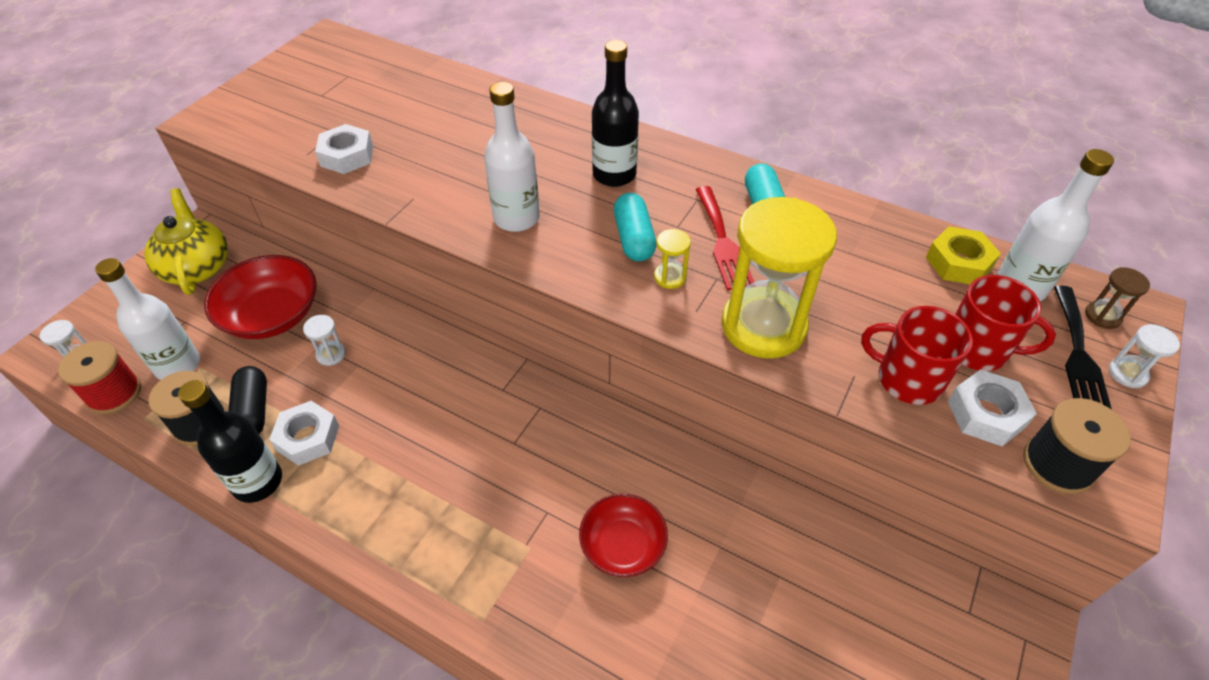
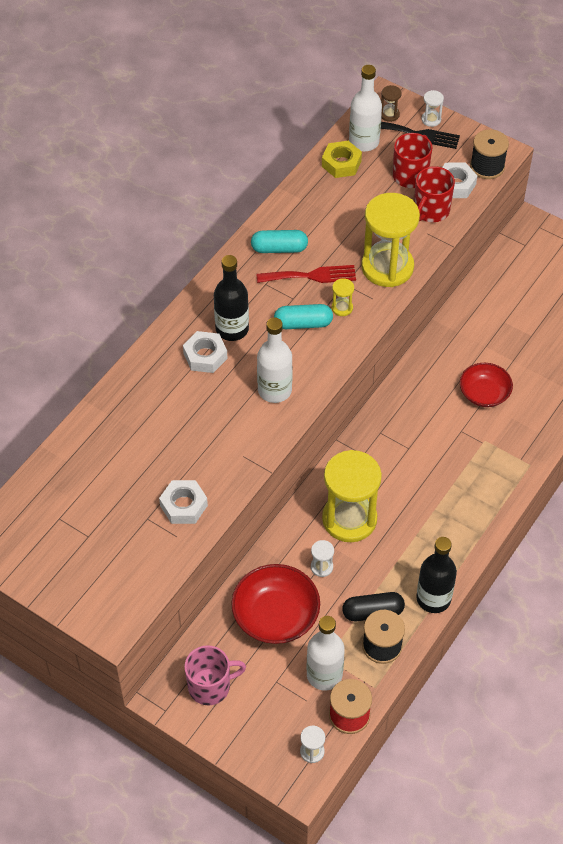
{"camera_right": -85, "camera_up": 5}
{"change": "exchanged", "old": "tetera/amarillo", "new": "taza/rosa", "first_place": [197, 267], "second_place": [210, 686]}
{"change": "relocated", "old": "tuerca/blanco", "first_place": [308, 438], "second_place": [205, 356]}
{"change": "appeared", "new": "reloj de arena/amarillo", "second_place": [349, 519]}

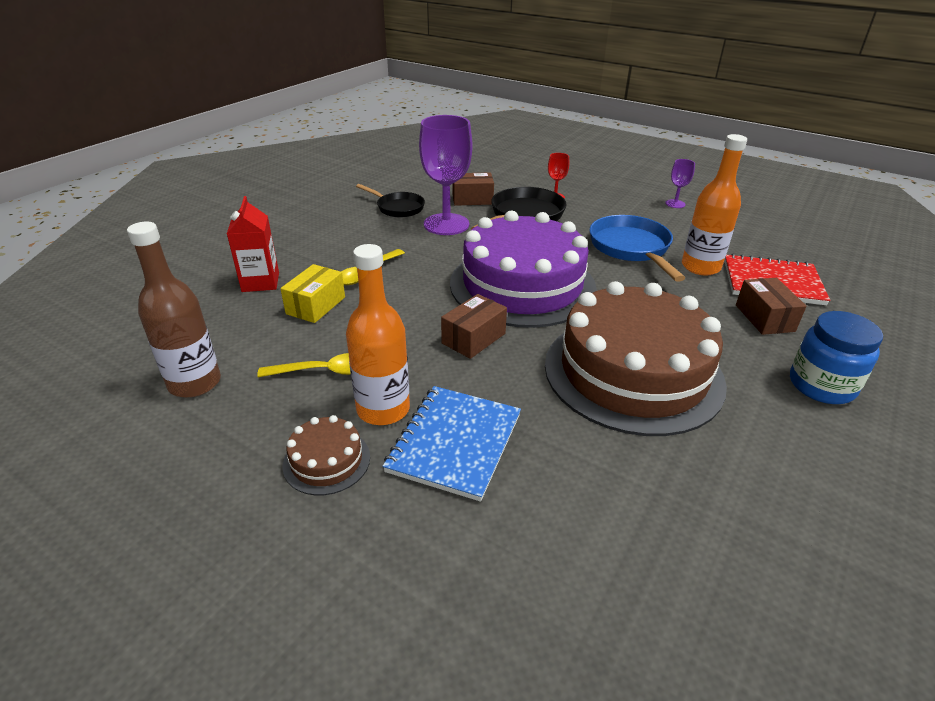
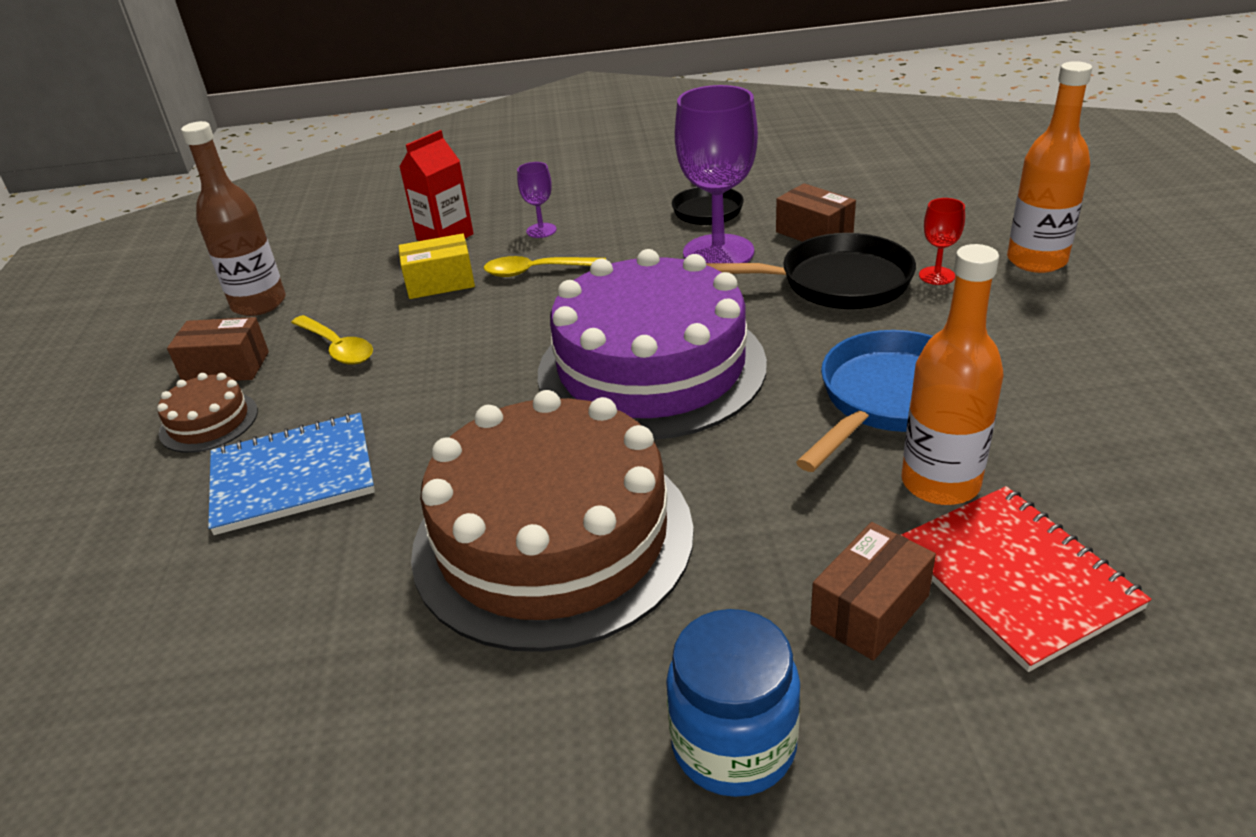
{"camera_right": 55, "camera_up": 0}
{"change": "relocated", "old": "copa/morado", "first_place": [675, 204], "second_place": [541, 230]}
{"change": "relocated", "old": "botella/naranja", "first_place": [383, 409], "second_place": [1036, 260]}
{"change": "relocated", "old": "caja/marrón", "first_place": [474, 338], "second_place": [226, 367]}

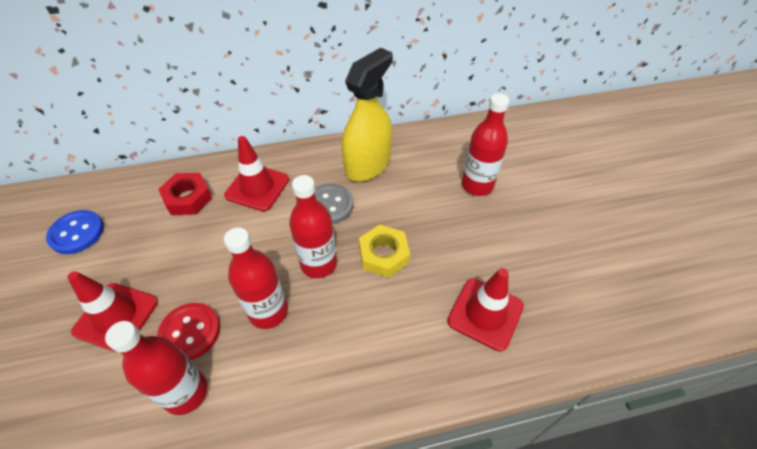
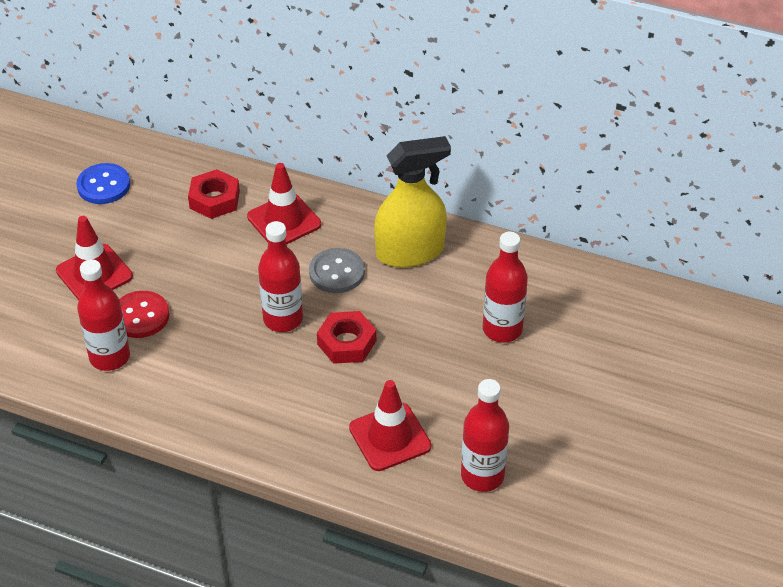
{"camera_right": 35, "camera_up": -5}
{"change": "colour", "old": "tuerca/amarillo", "new": "tuerca/rojo", "first_place": [384, 255], "second_place": [347, 343]}
{"change": "relocated", "old": "botella/rojo", "first_place": [268, 312], "second_place": [482, 476]}

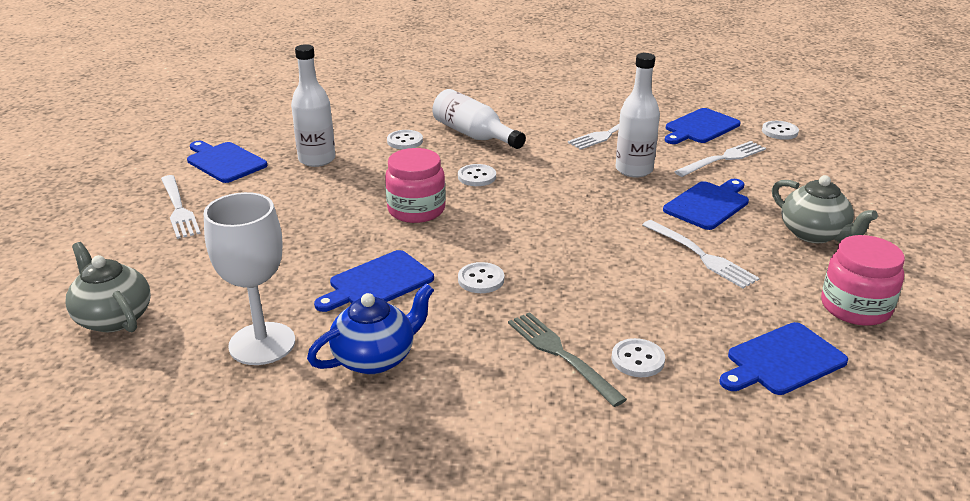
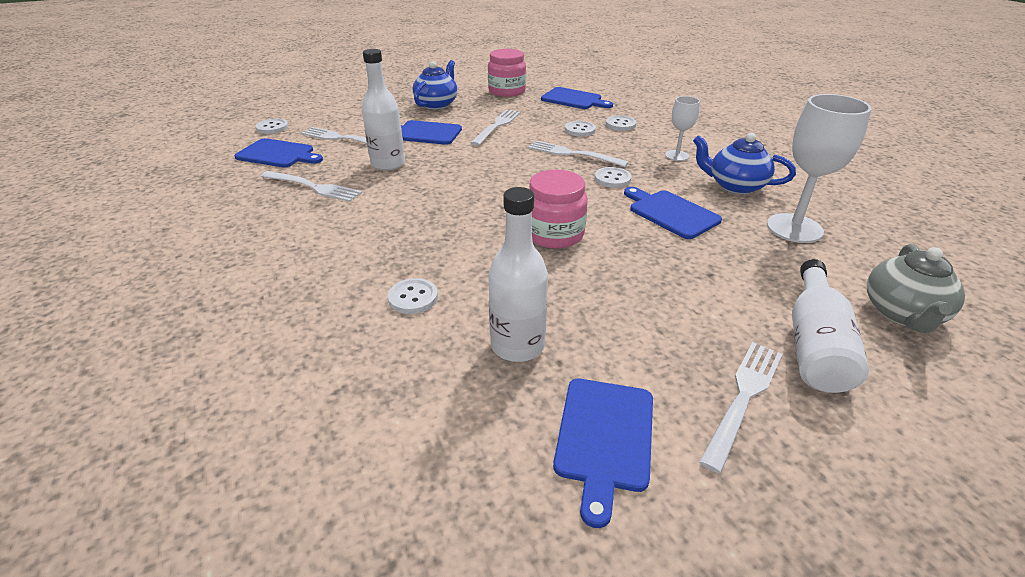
{"camera_right": -120, "camera_up": 5}
{"change": "relocated", "old": "botella/blanco", "first_place": [474, 135], "second_place": [815, 344]}
{"change": "relocated", "old": "botón/blanco", "first_place": [477, 177], "second_place": [580, 130]}
{"change": "colour", "old": "tetera/gris", "new": "tetera/azul", "first_place": [814, 234], "second_place": [437, 104]}
{"change": "spun", "old": "tabla de cortar/azul", "first_place": [377, 282], "second_place": [671, 213], "degrees": -150}
{"change": "missing", "old": "tenedor/gris", "first_place": [560, 354]}
{"change": "appeared", "new": "copa/blanco", "second_place": [677, 155]}
{"change": "appeared", "new": "tenedor/blanco", "second_place": [572, 154]}

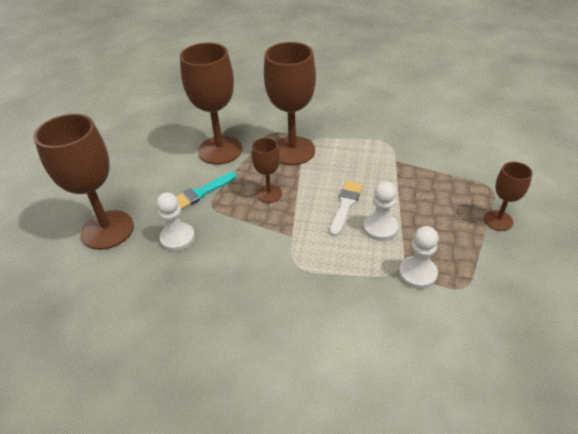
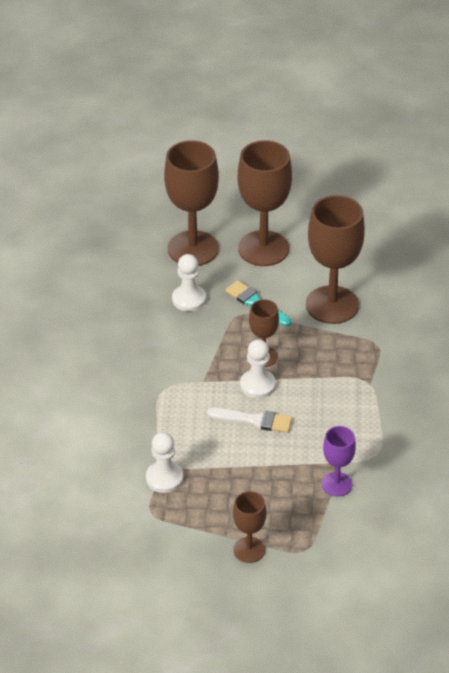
{"camera_right": 80, "camera_up": 0}
{"change": "relocated", "old": "copa/marrón", "first_place": [292, 151], "second_place": [263, 248]}
{"change": "relocated", "old": "peón/blanco", "first_place": [380, 228], "second_place": [257, 385]}
{"change": "appeared", "new": "copa/morado", "second_place": [337, 484]}

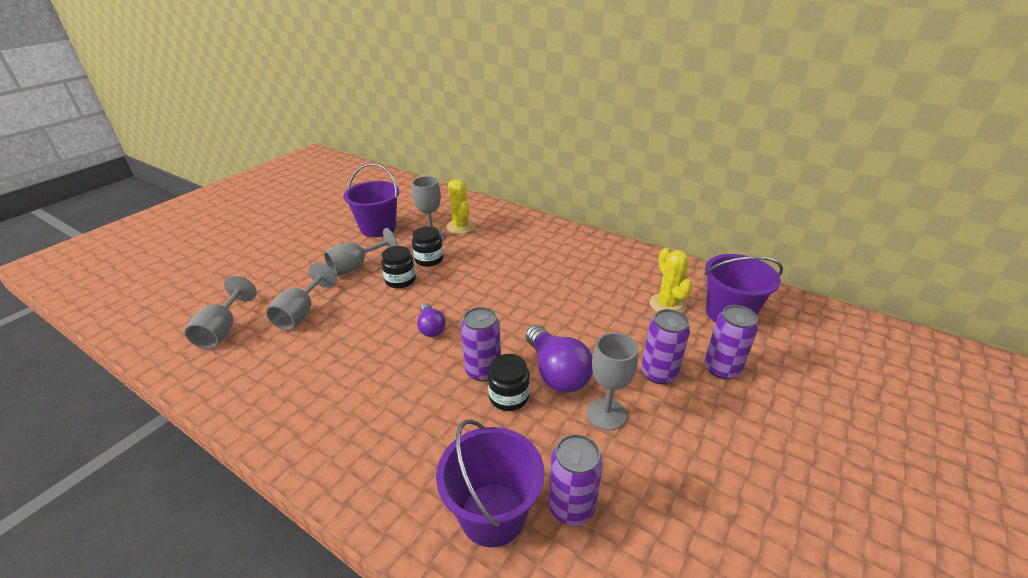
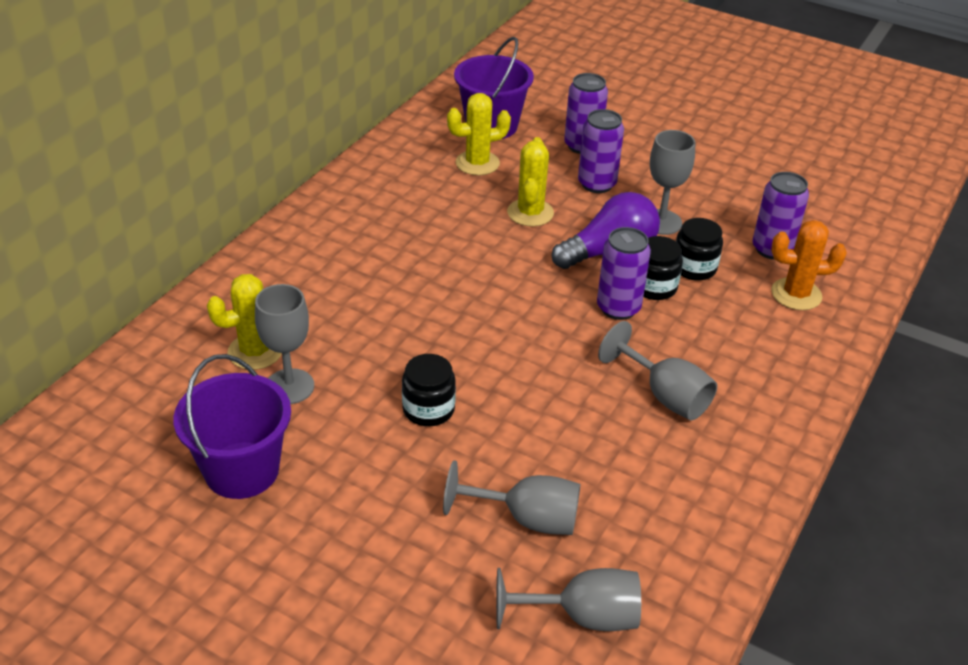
{"camera_right": -95, "camera_up": 5}
{"change": "relocated", "old": "tarro/negro", "first_place": [429, 259], "second_place": [694, 268]}
{"change": "relocated", "old": "copa/gris", "first_place": [356, 267], "second_place": [665, 396]}
{"change": "missing", "old": "bombilla/morado", "first_place": [431, 327]}
{"change": "exchanged", "old": "balde/morado", "new": "cactus/naranja", "first_place": [492, 514], "second_place": [796, 294]}
{"change": "appeared", "new": "cactus/amarillo", "second_place": [530, 213]}

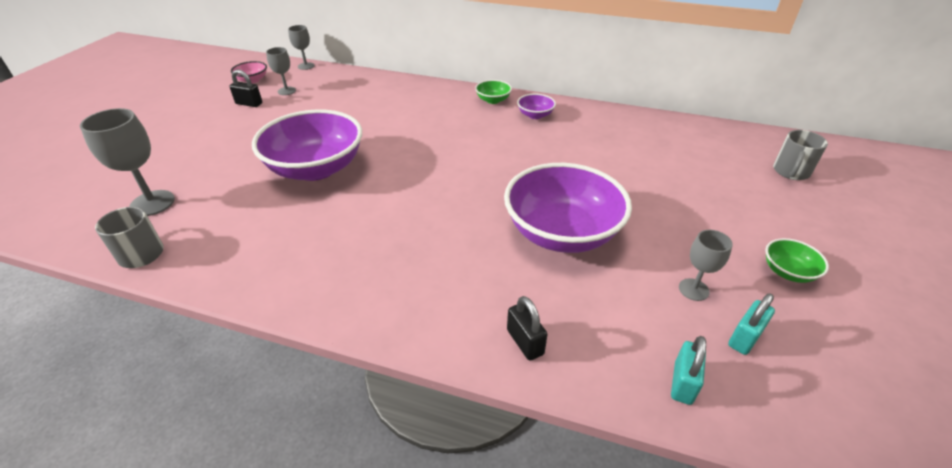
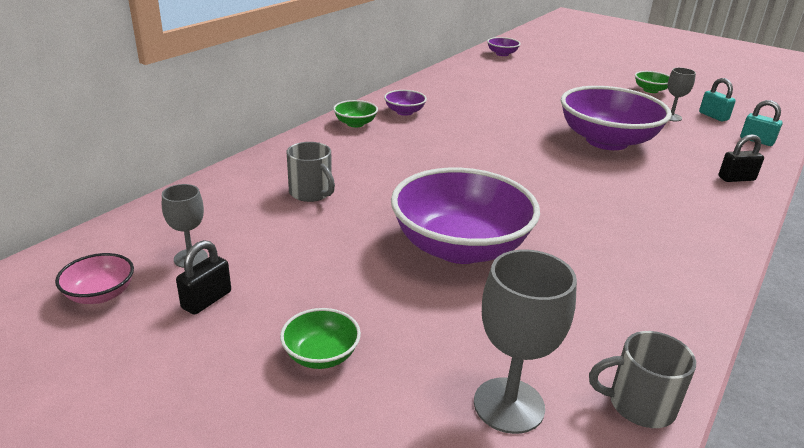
{"camera_right": -75, "camera_up": -10}
{"change": "missing", "old": "copa/gris", "first_place": [306, 66]}
{"change": "relocated", "old": "taza/gris", "first_place": [791, 172], "second_place": [311, 193]}
{"change": "appeared", "new": "cuenco/morado", "second_place": [502, 54]}
{"change": "appeared", "new": "cuenco/verde", "second_place": [321, 355]}

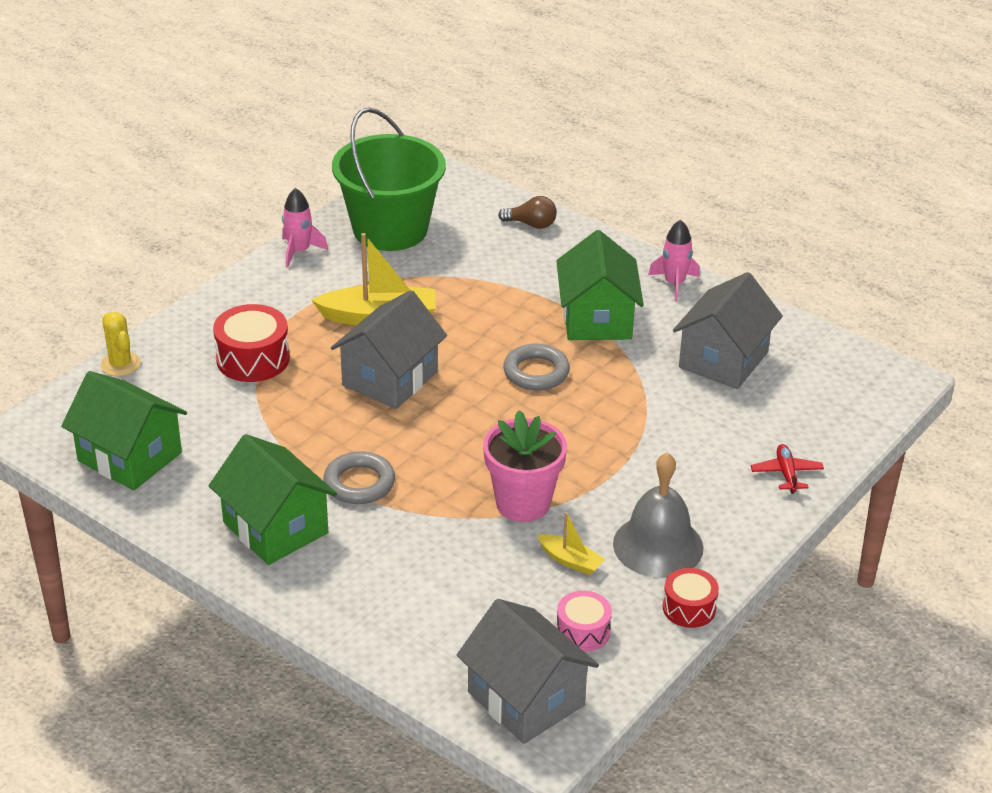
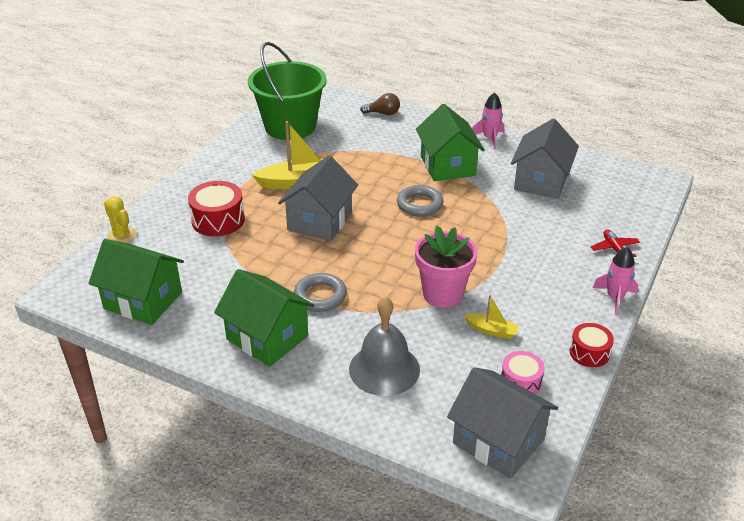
{"camera_right": -10, "camera_up": 0}
{"change": "relocated", "old": "cohete/rosa", "first_place": [299, 251], "second_place": [615, 298]}
{"change": "relocated", "old": "campana/gris", "first_place": [658, 545], "second_place": [384, 369]}

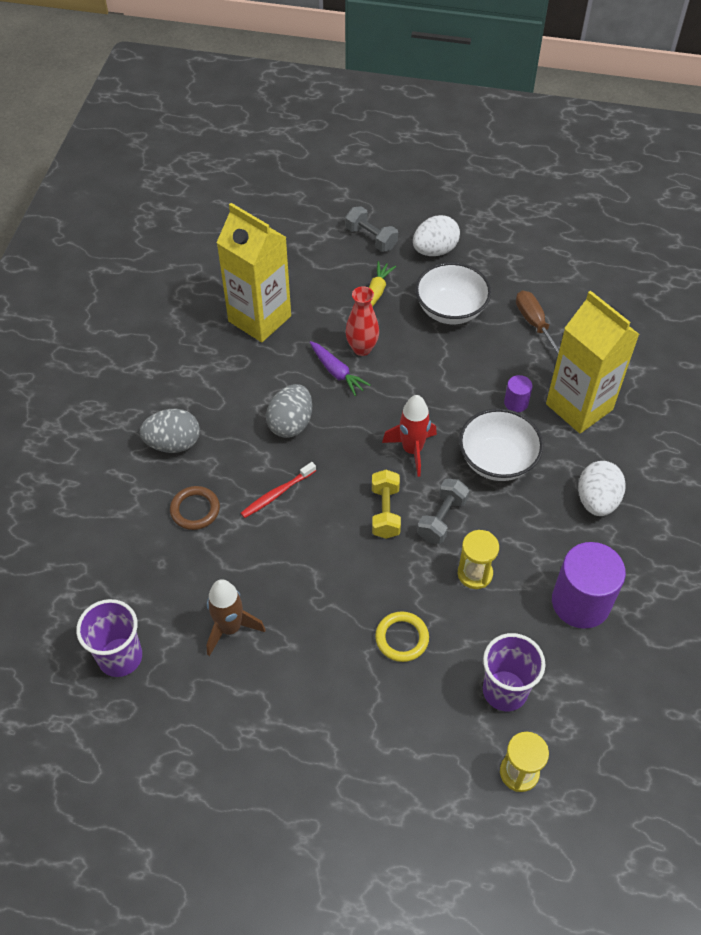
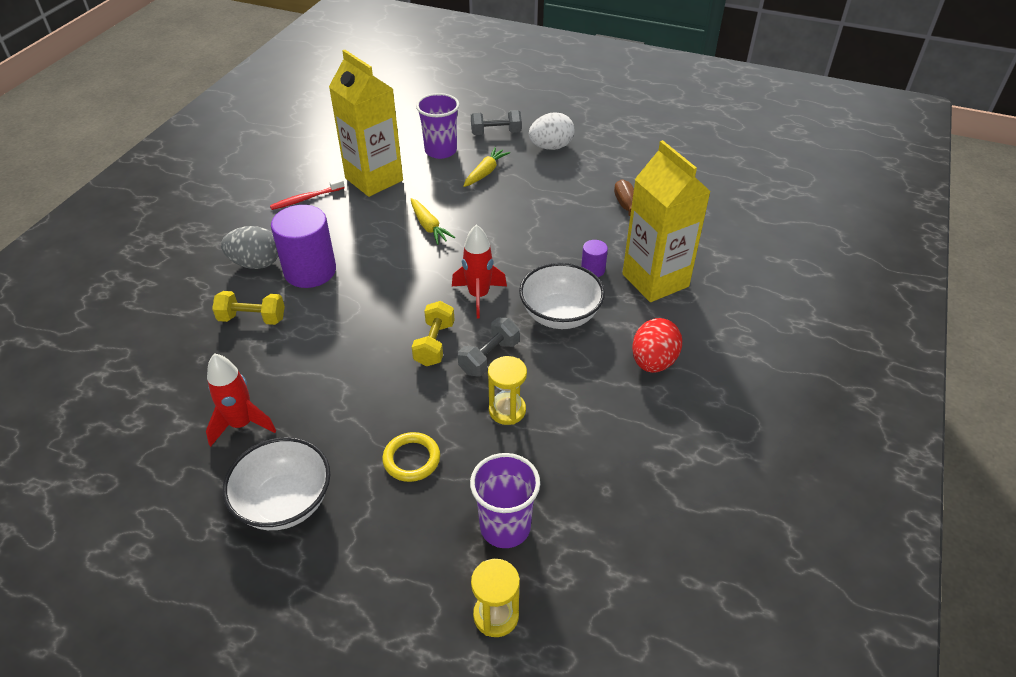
{"camera_right": 10, "camera_up": -10}
{"change": "spun", "old": "mancuerna/gris", "first_place": [371, 238], "second_place": [496, 133], "degrees": -60}
{"change": "relocated", "old": "cuenco/blanco", "first_place": [450, 310], "second_place": [285, 502]}
{"change": "missing", "old": "florero/rojo", "first_place": [362, 348]}
{"change": "colour", "old": "zanahoria/morado", "new": "zanahoria/amarillo", "first_place": [337, 372], "second_place": [429, 226]}
{"change": "missing", "old": "huevo/gris", "first_place": [291, 424]}
{"change": "colour", "old": "huevo/blanco", "new": "huevo/rojo", "first_place": [597, 500], "second_place": [653, 362]}
{"change": "relocated", "old": "cepillo de dientes/rojo", "first_place": [277, 494], "second_place": [306, 199]}
{"change": "exchanged", "old": "anillo/marrón", "new": "mancuerna/amarillo", "first_place": [195, 510], "second_place": [252, 318]}
{"change": "relocated", "old": "cilindro/morado", "first_place": [580, 602], "second_place": [310, 271]}
{"change": "colour", "old": "cohete/marrón", "new": "cohete/rojo", "first_place": [230, 628], "second_place": [241, 424]}
{"change": "relocated", "old": "vaso/morado", "first_place": [120, 657], "second_place": [440, 151]}

